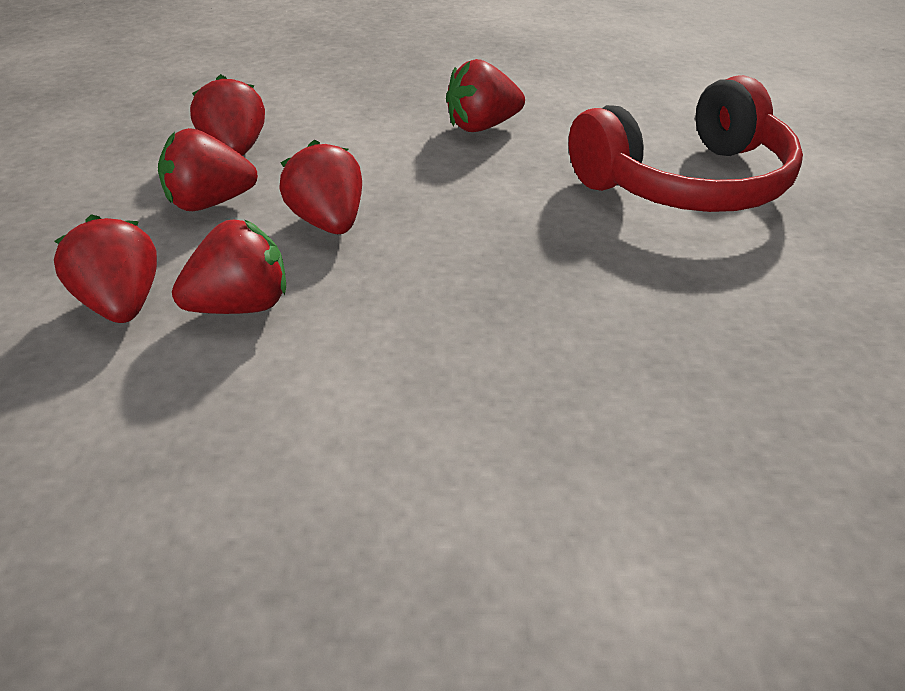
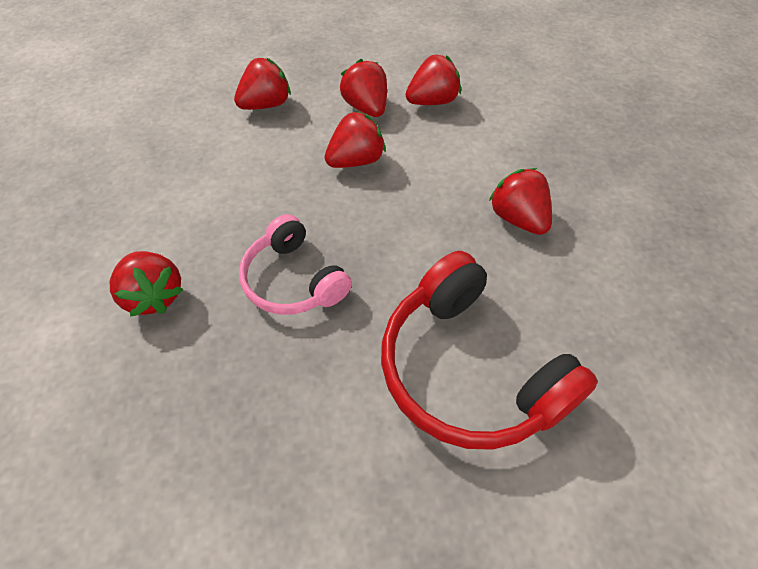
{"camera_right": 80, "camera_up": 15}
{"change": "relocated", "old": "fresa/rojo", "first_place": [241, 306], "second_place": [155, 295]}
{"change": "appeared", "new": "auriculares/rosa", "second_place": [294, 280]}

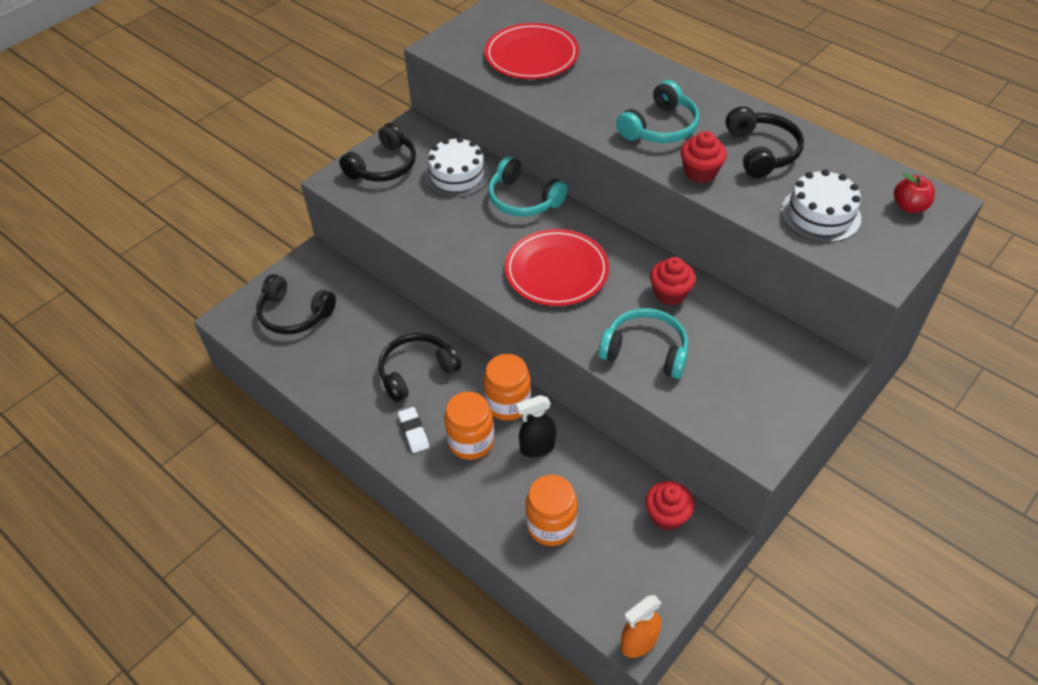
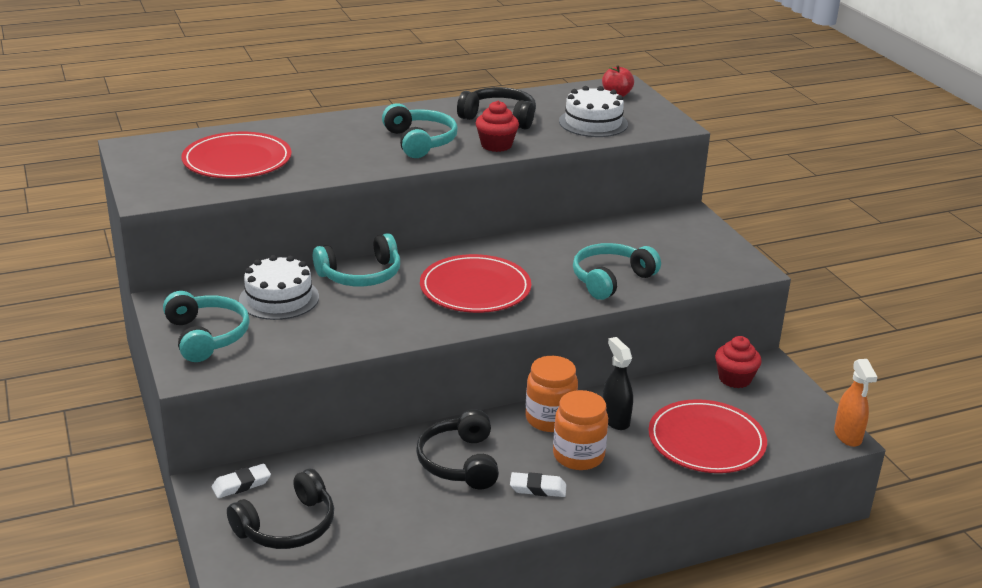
{"camera_right": -65, "camera_up": -20}
{"change": "colour", "old": "auriculares/negro", "new": "auriculares/turquesa", "first_place": [383, 166], "second_place": [206, 336]}
{"change": "missing", "old": "magdalena/rojo", "first_place": [670, 293]}
{"change": "spun", "old": "pulverizador/negro", "first_place": [537, 447], "second_place": [615, 420], "degrees": 150}
{"change": "exchanged", "old": "tarro/naranja", "new": "plato/rojo", "first_place": [551, 525], "second_place": [706, 441]}
{"change": "appeared", "new": "goma de borrar/blanco", "second_place": [241, 484]}

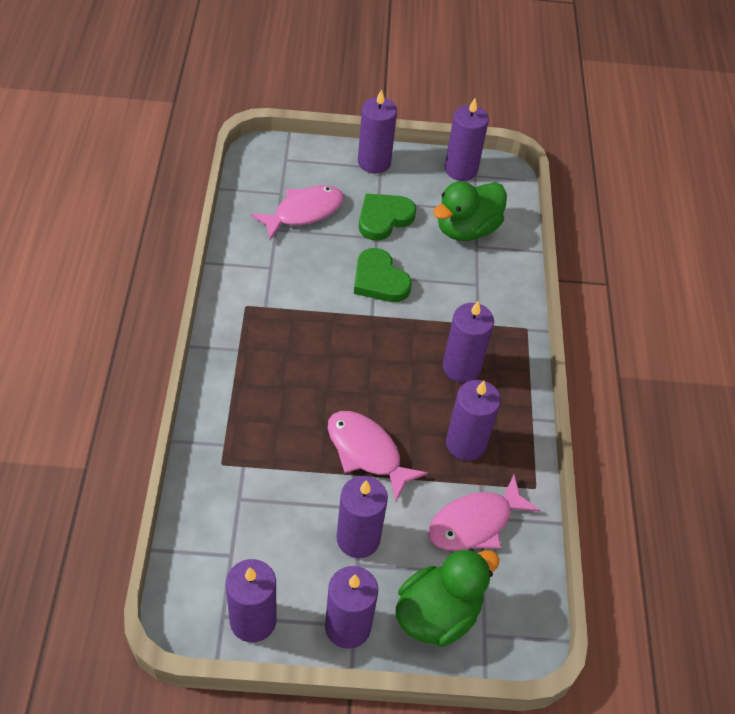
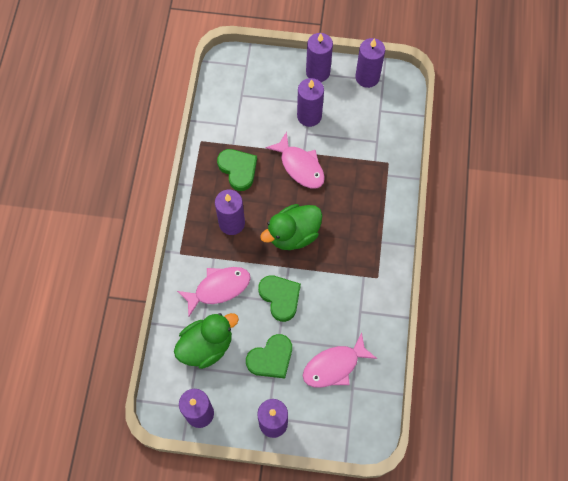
{"camera_right": -170, "camera_up": 15}
{"change": "exchanged", "old": "vela/morado", "new": "corazón/verde", "first_place": [465, 443], "second_place": [238, 169]}
{"change": "relocated", "old": "pez/rosa", "first_place": [475, 523], "second_place": [219, 288]}
{"change": "relocated", "old": "pato/verde", "first_place": [438, 613], "second_place": [293, 234]}

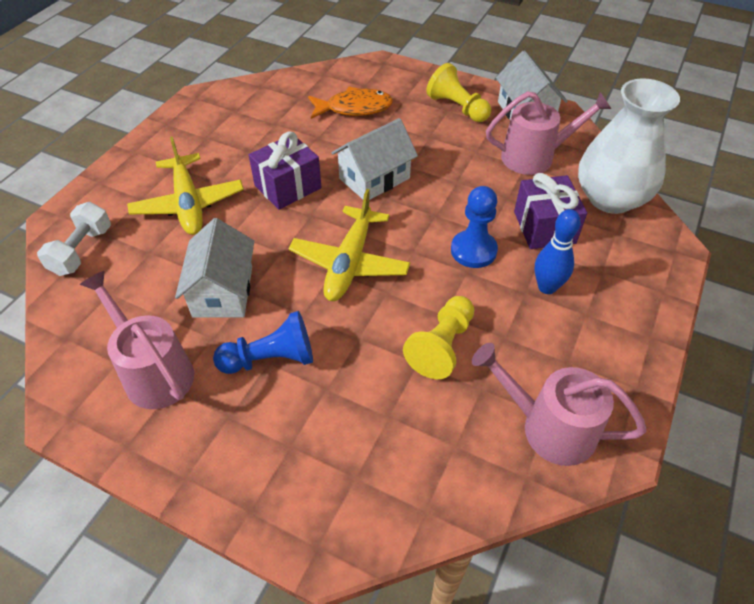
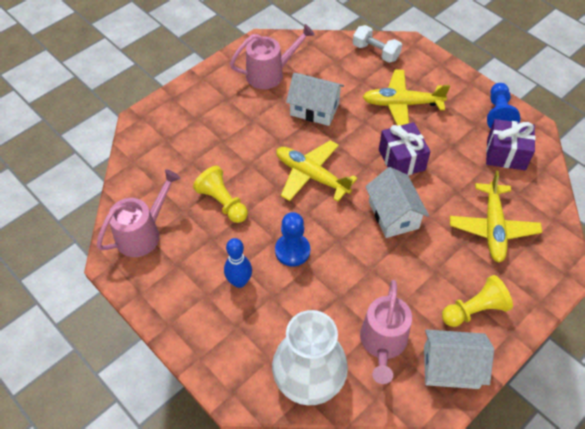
{"camera_right": 110, "camera_up": 5}
{"change": "exchanged", "old": "pez/naranja", "new": "avión/amarillo", "first_place": [354, 108], "second_place": [493, 228]}
{"change": "relocated", "old": "regalo/morado", "first_place": [544, 227], "second_place": [506, 154]}
{"change": "relocated", "old": "peón/azul", "first_place": [271, 359], "second_place": [498, 114]}

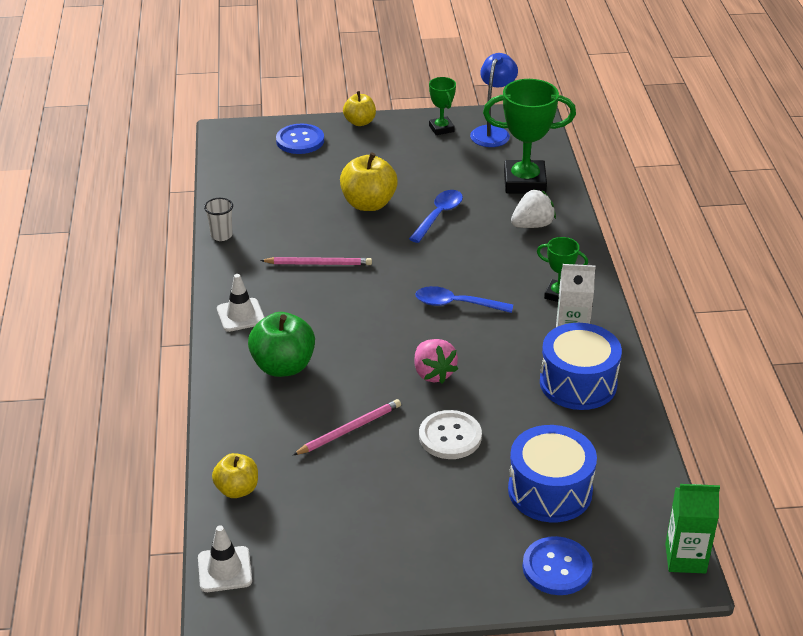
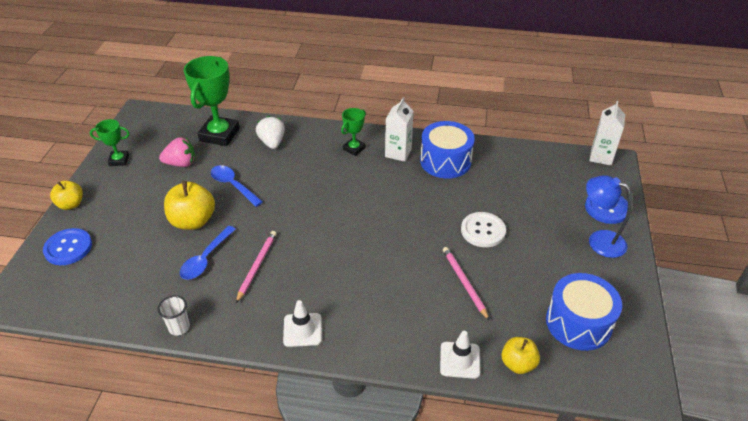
{"camera_right": -75, "camera_up": 5}
{"change": "relocated", "old": "lámpara/azul", "first_place": [492, 132], "second_place": [599, 240]}
{"change": "relocated", "old": "cuchara/azul", "first_place": [456, 304], "second_place": [206, 259]}
{"change": "missing", "old": "manzana/verde", "first_place": [283, 366]}
{"change": "relocated", "old": "fresa/rosa", "first_place": [433, 373], "second_place": [181, 163]}
{"change": "relocated", "old": "tambor/azul", "first_place": [550, 490], "second_place": [578, 323]}
{"change": "colour", "old": "cartón de leche/verde", "new": "cartón de leche/blanco", "first_place": [685, 558], "second_place": [601, 157]}
{"change": "relocated", "old": "cono de tráfico/blanco", "first_place": [224, 569], "second_place": [460, 360]}

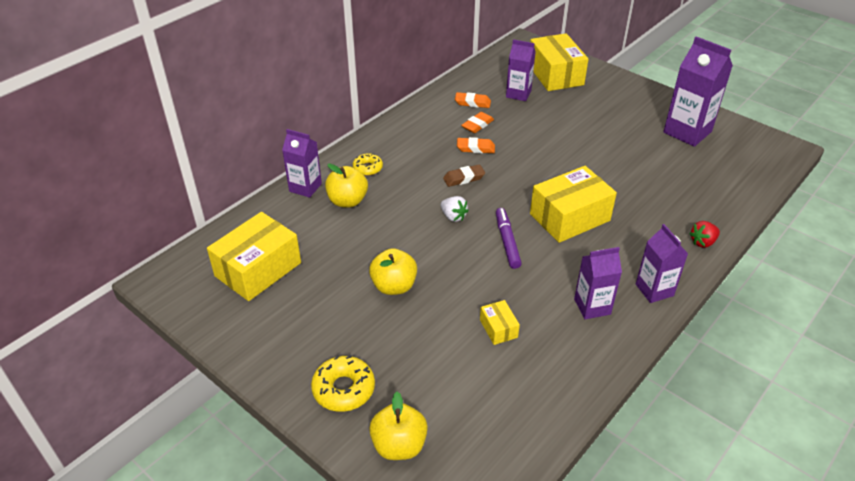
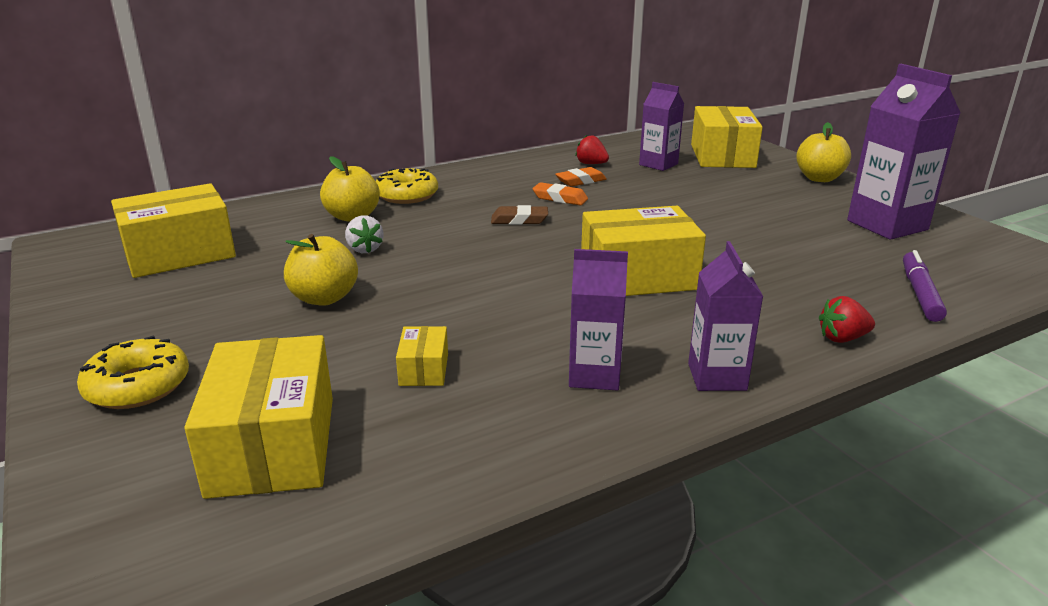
{"camera_right": 20, "camera_up": -15}
{"change": "exchanged", "old": "goma de borrar/naranja", "new": "fresa/rojo", "first_place": [472, 103], "second_place": [591, 164]}
{"change": "missing", "old": "cartón de leche/morado", "first_place": [305, 187]}
{"change": "size", "old": "rosquilla/amarillo", "first_place": [367, 168], "second_place": [407, 195], "factor": 1.56}
{"change": "relocated", "old": "fresa/blanco", "first_place": [453, 216], "second_place": [364, 249]}
{"change": "relocated", "old": "rotulador/morado", "first_place": [507, 242], "second_place": [920, 293]}
{"change": "relocated", "old": "manzana/amarillo", "first_place": [399, 445], "second_place": [819, 178]}
{"change": "appeared", "new": "caja/amarillo", "second_place": [273, 445]}

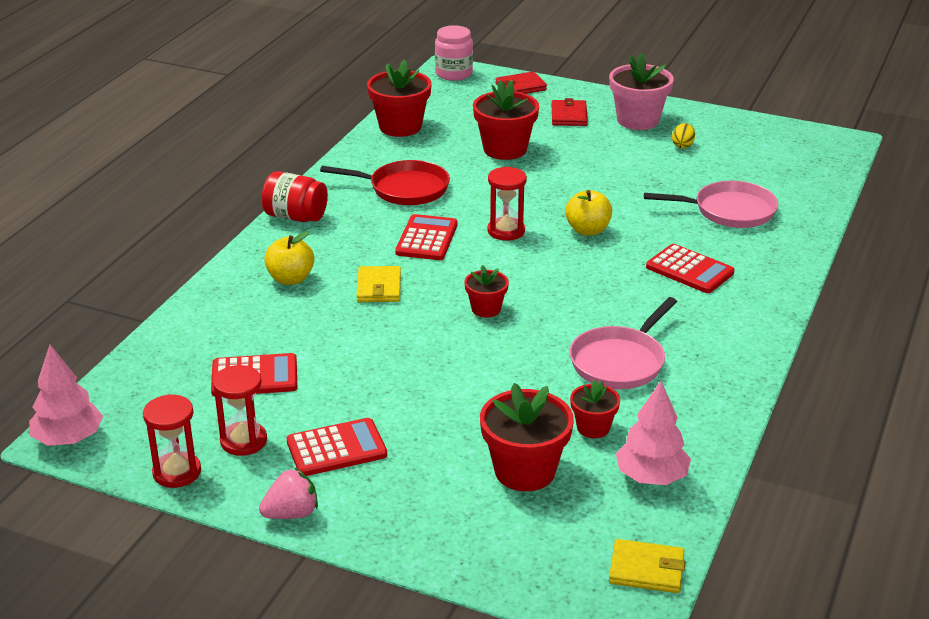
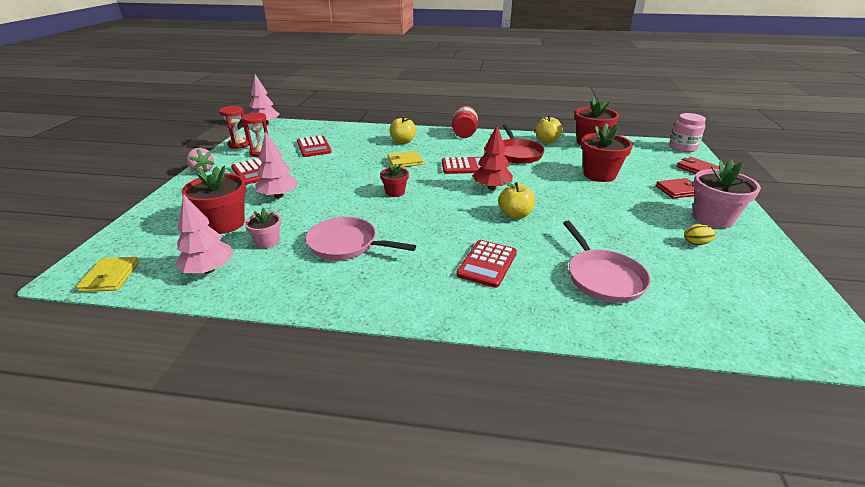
{"camera_right": 75, "camera_up": 0}
{"change": "exchanged", "old": "reloj de arena/rojo", "new": "árbol/rojo", "first_place": [506, 231], "second_place": [492, 187]}
{"change": "colour", "old": "maceta/rojo", "new": "maceta/rosa", "first_place": [593, 428], "second_place": [267, 242]}
{"change": "appeared", "new": "manzana/amarillo", "second_place": [546, 141]}
{"change": "appeared", "new": "árbol/rosa", "second_place": [279, 196]}

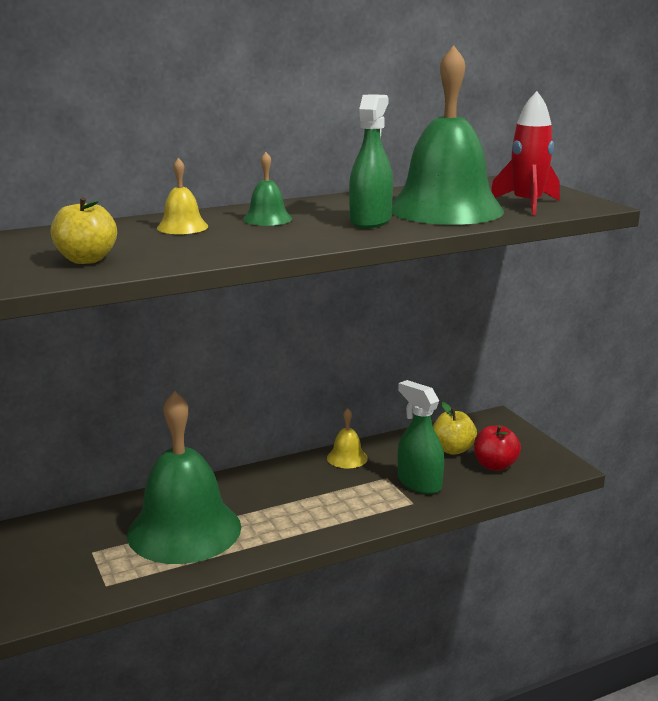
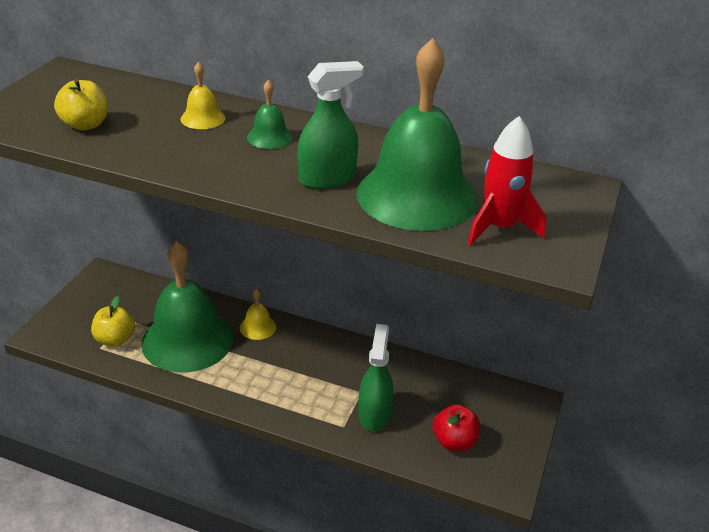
{"camera_right": 45, "camera_up": 15}
{"change": "relocated", "old": "manzana/amarillo", "first_place": [452, 449], "second_place": [115, 339]}
{"change": "relocated", "old": "campana/amarillo", "first_place": [347, 458], "second_place": [257, 327]}

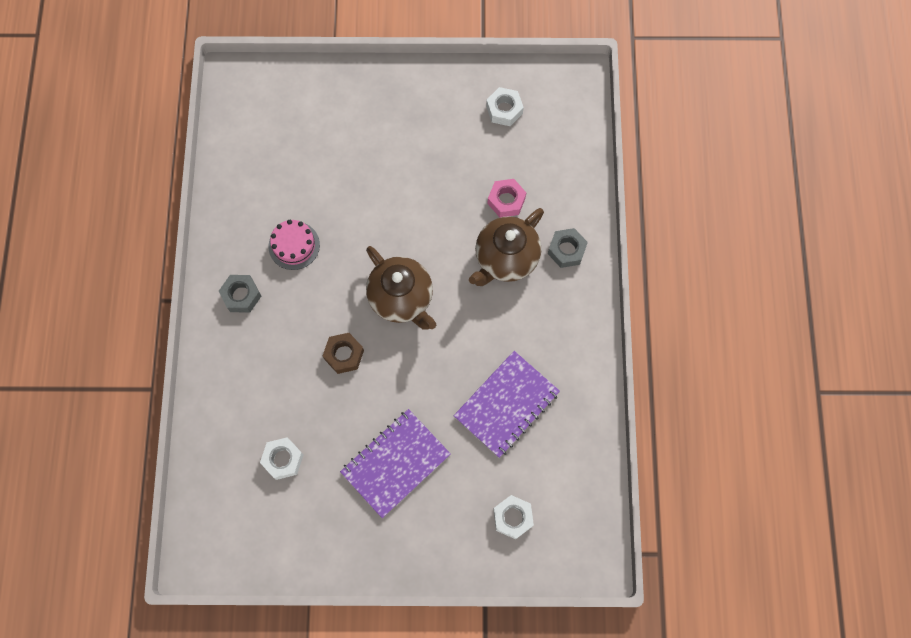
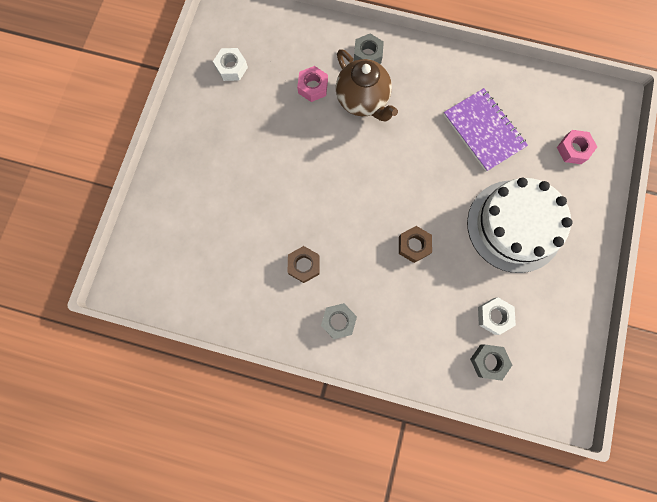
{"camera_right": -75, "camera_up": 5}
{"change": "exchanged", "old": "tarta/rosa", "new": "tuerca/marrón", "first_place": [294, 245], "second_place": [304, 265]}
{"change": "missing", "old": "tetera/marrón", "first_place": [402, 298]}
{"change": "exchanged", "old": "cuaderno/morado", "new": "tarta/blanco", "first_place": [395, 463], "second_place": [514, 226]}
{"change": "colour", "old": "tuerca/blanco", "new": "tuerca/rosa", "first_place": [512, 517], "second_place": [573, 149]}
{"change": "appeared", "new": "tuerca/gris", "second_place": [488, 361]}

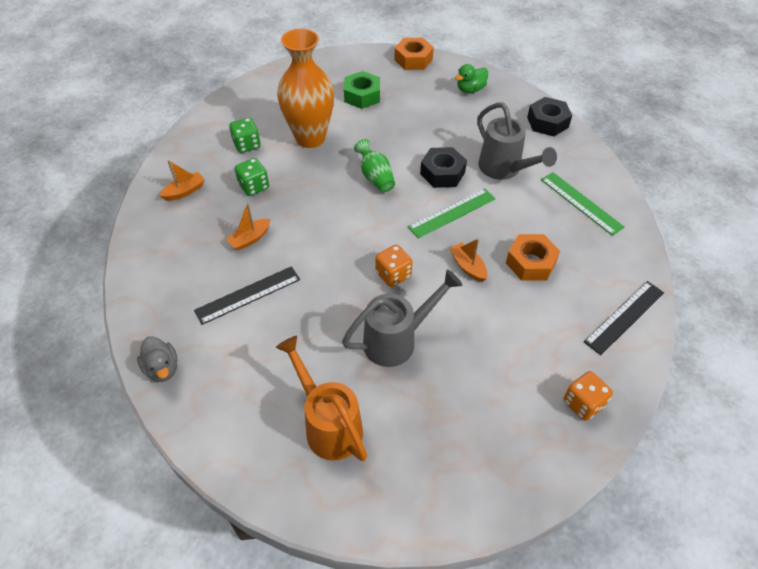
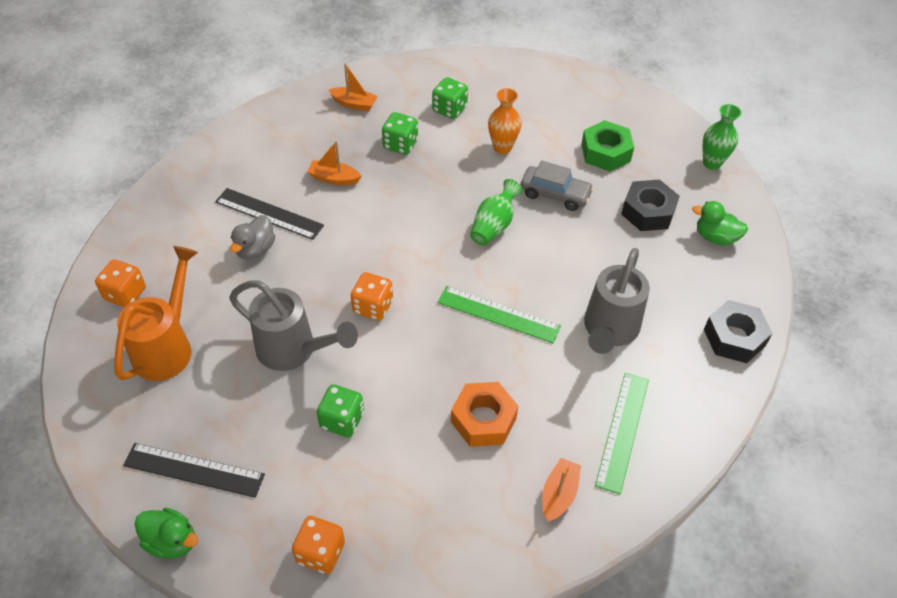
{"camera_right": 55, "camera_up": 0}
{"change": "size", "old": "florero/naranja", "first_place": [310, 138], "second_place": [502, 147], "factor": 0.5}
{"change": "exchanged", "old": "tuerca/naranja", "new": "florero/verde", "first_place": [413, 59], "second_place": [712, 163]}
{"change": "relocated", "old": "tuerca/negro", "first_place": [442, 173], "second_place": [648, 212]}
{"change": "relocated", "old": "barco/naranja", "first_place": [468, 266], "second_place": [559, 494]}
{"change": "relocated", "old": "regla/negro", "first_place": [624, 317], "second_place": [194, 470]}
{"change": "relocated", "old": "pato/gris", "first_place": [162, 368], "second_place": [255, 249]}
{"change": "appeared", "new": "coche/gris", "second_place": [555, 194]}
{"change": "appeared", "new": "dado/naranja", "second_place": [125, 294]}
{"change": "appeared", "new": "dado/verde", "second_place": [342, 420]}
{"change": "appeared", "new": "pato/verde", "second_place": [172, 541]}

